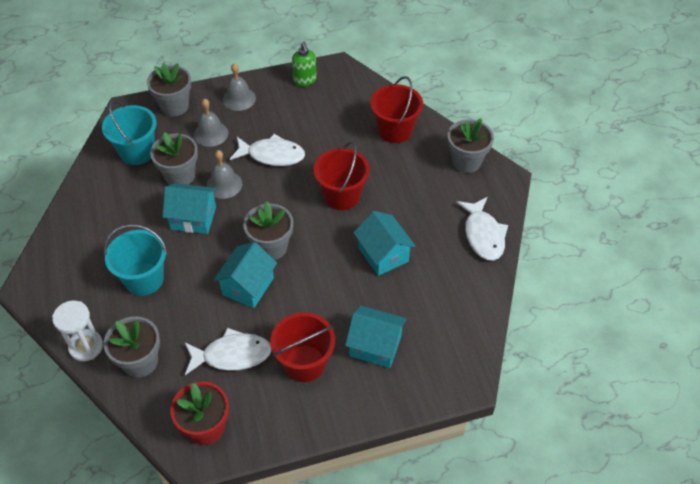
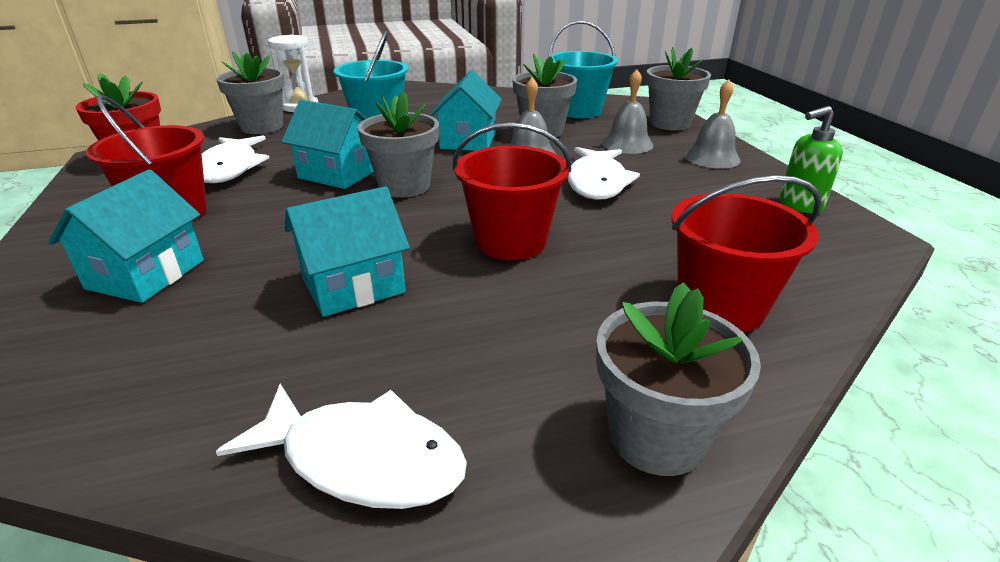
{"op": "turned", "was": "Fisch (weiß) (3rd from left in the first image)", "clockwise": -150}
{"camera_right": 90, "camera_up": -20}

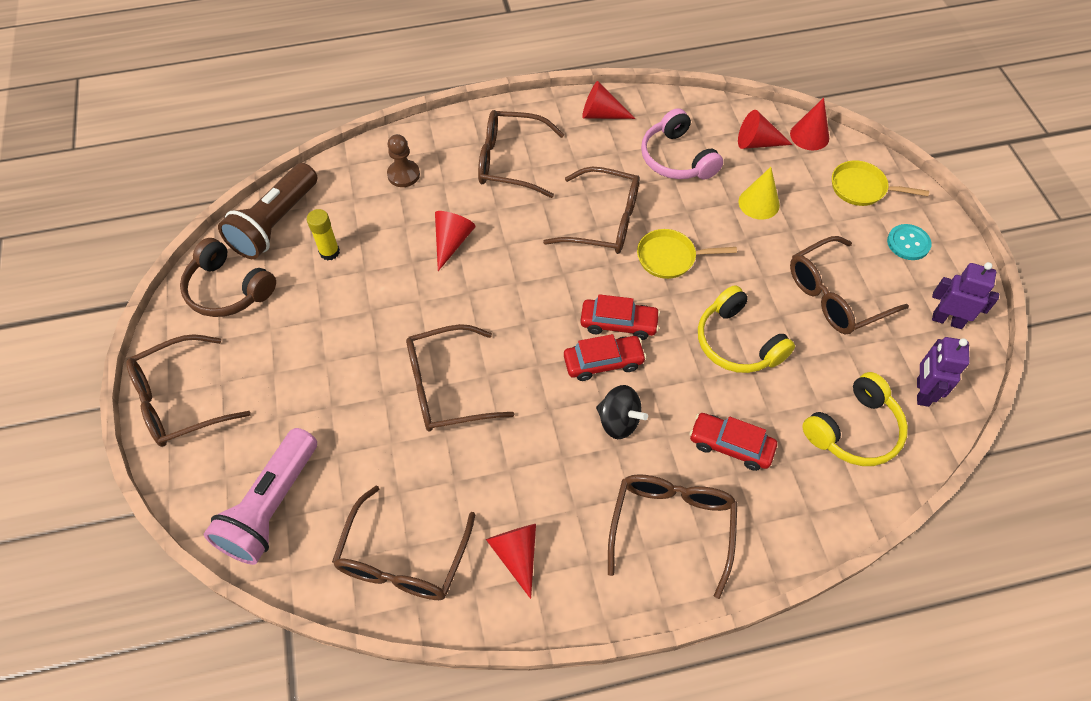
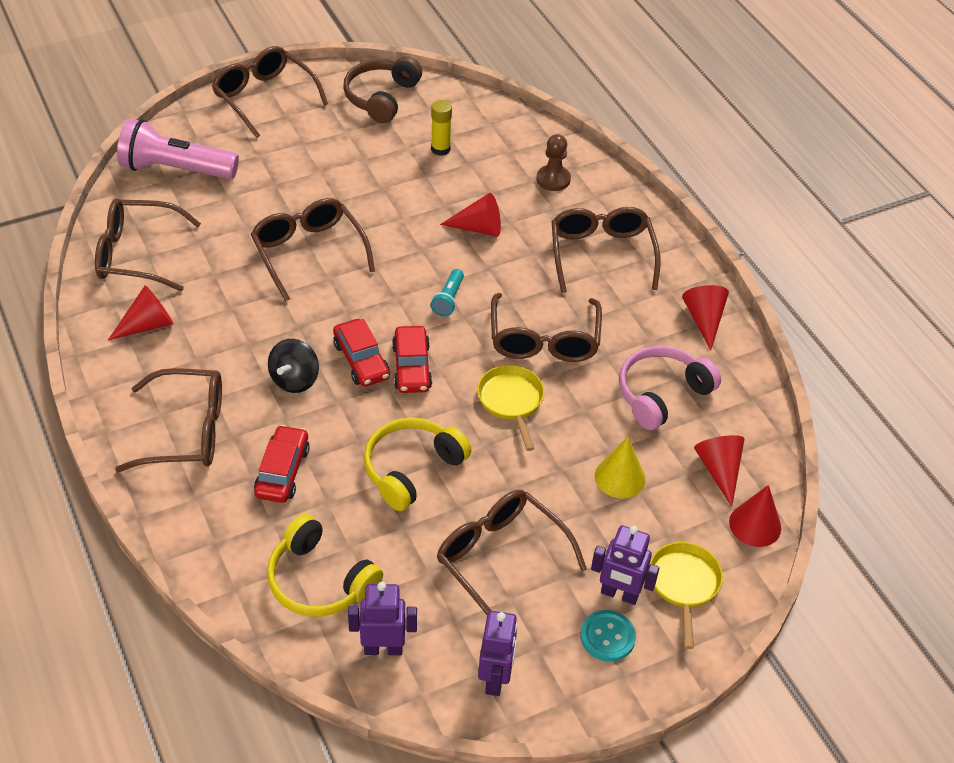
{"op": "removed", "was": "Taschenlampe (braun)"}
{"op": "added", "now": "Taschenlampe (türkis)"}
{"op": "added", "now": "Roboter (lila) (3rd from left)"}
{"camera_right": 75, "camera_up": -10}

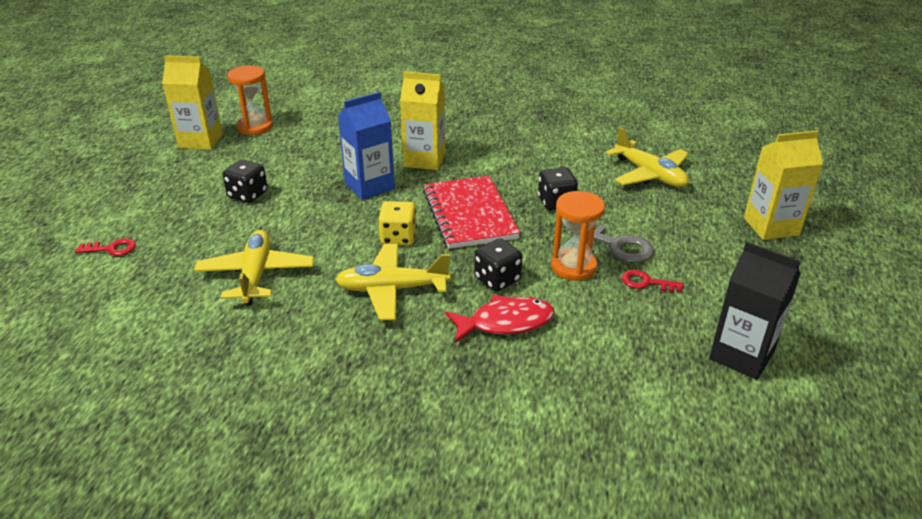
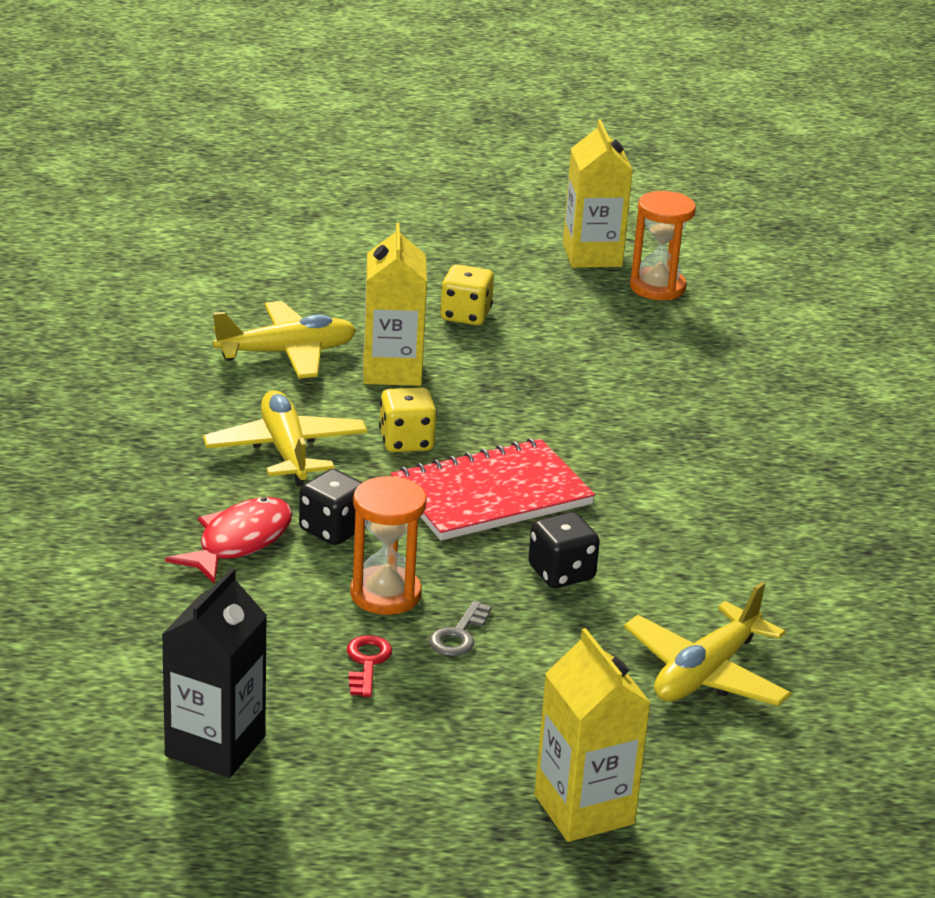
{"op": "removed", "was": "Schlüssel (rot) (1st from left)"}
{"op": "recoloured", "was": "Spielwürfel (schwarz) (1st from left)", "now": "Spielwürfel (gelb) (2nd from left)"}
{"op": "removed", "was": "Getränkekarton (blau)"}
{"op": "moved", "was": "Getränkekarton (gelb) (2nd from left in the first image)", "now": "Getränkekarton (gelb) (1st from left)"}
{"op": "turned", "was": "Fisch (rot)", "clockwise": -120}
{"op": "resized", "was": "Schlüssel (grau)", "ratio": 0.62}
{"camera_right": 75, "camera_up": -5}

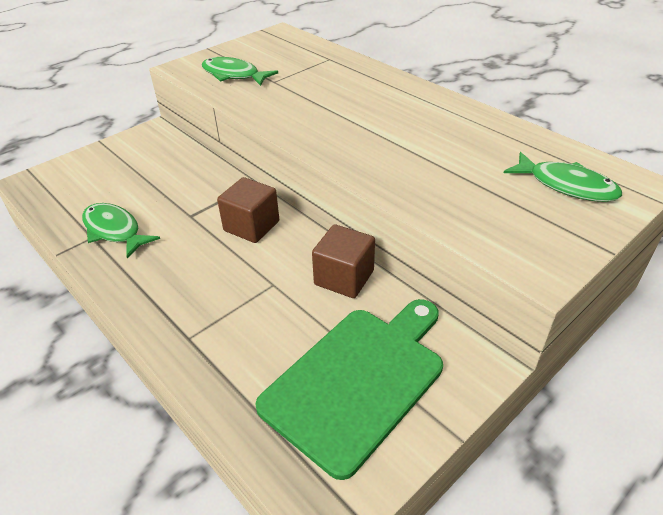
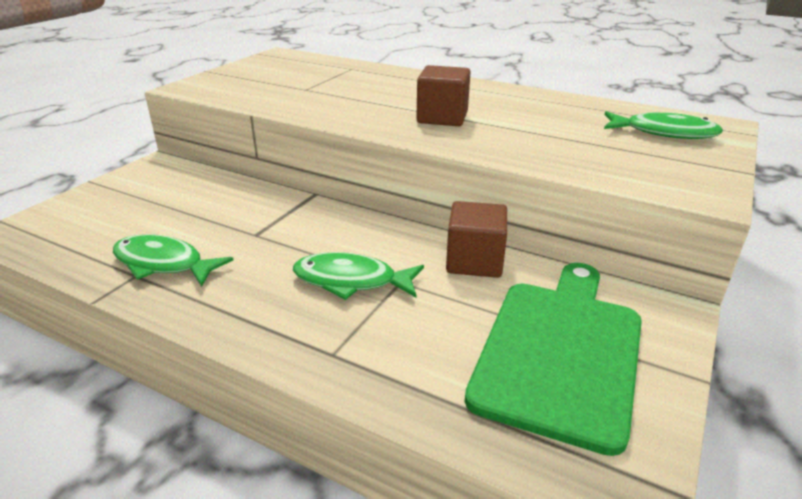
{"op": "moved", "was": "Fisch (grün) (2nd from left)"}
{"op": "moved", "was": "Kubus (braun) (1st from left)"}
{"camera_right": -20, "camera_up": -10}

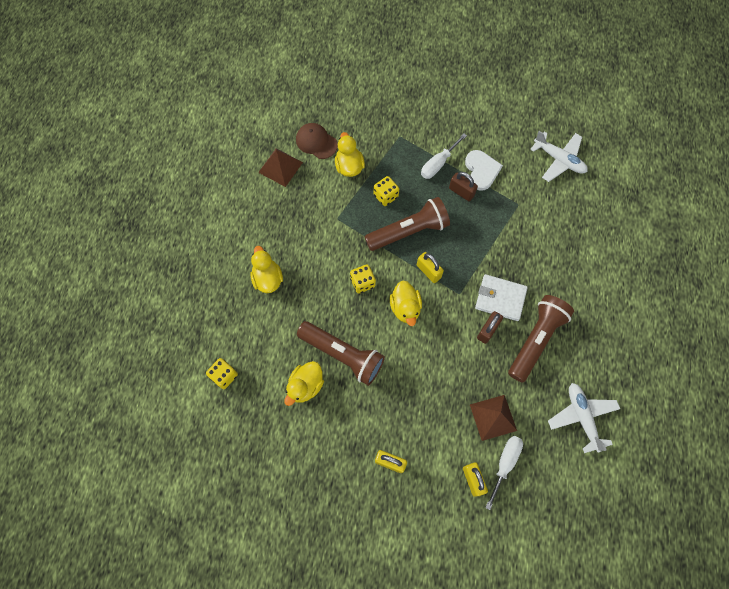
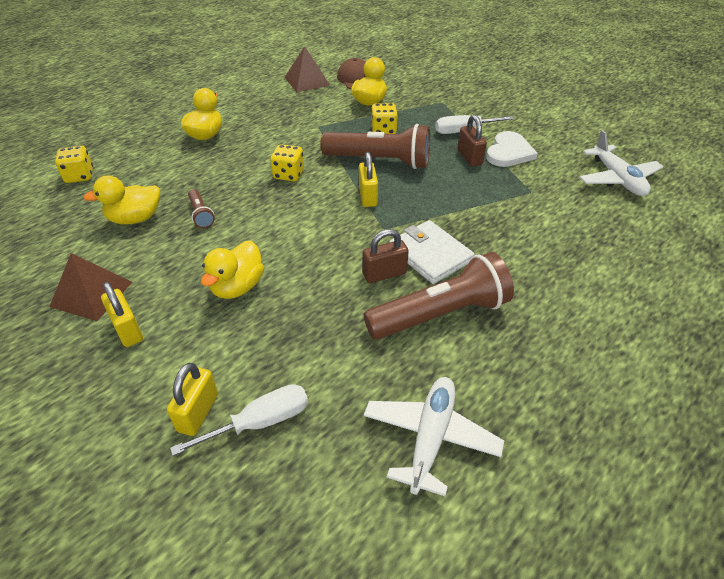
{"op": "resized", "was": "Taschenlampe (braun) (1st from left)", "ratio": 0.45}
{"op": "moved", "was": "Ente (gelb) (4th from left in the first image)", "now": "Ente (gelb) (3rd from left)"}
{"op": "moved", "was": "Pyramide (braun) (2nd from left in the first image)", "now": "Pyramide (braun) (1st from left)"}
{"camera_right": 35, "camera_up": -25}

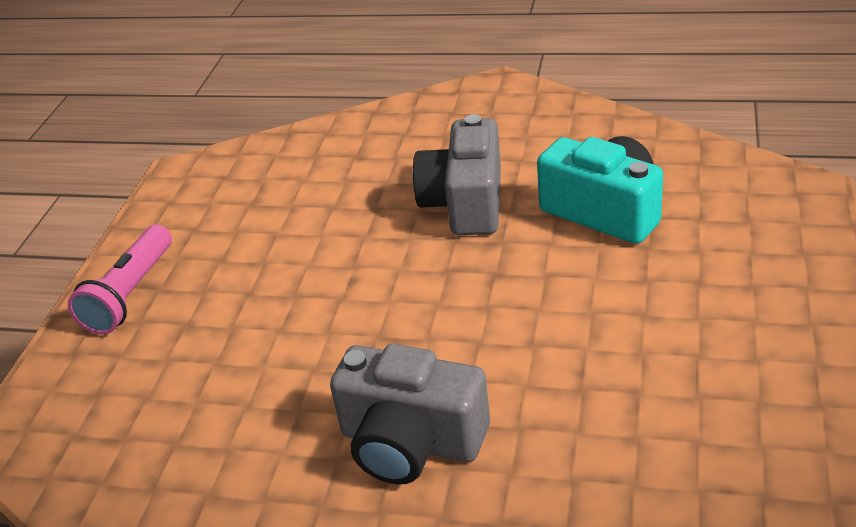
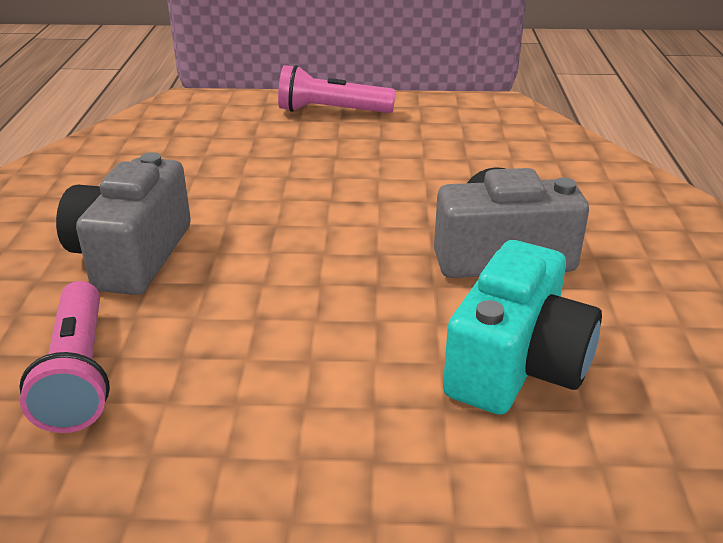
{"op": "added", "now": "Taschenlampe (rosa) (1st from left)"}
{"camera_right": 75, "camera_up": -5}

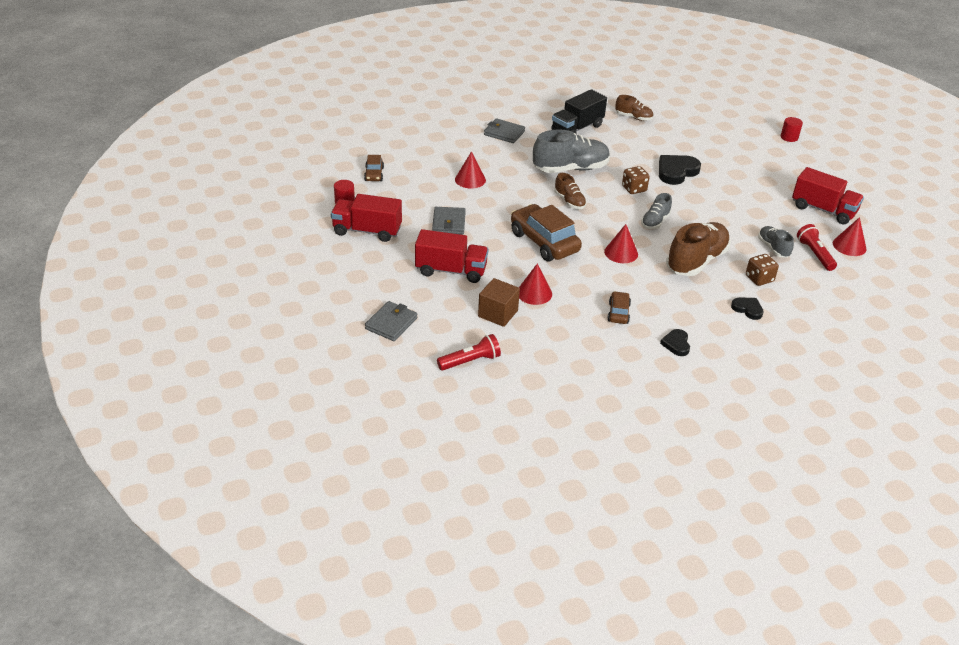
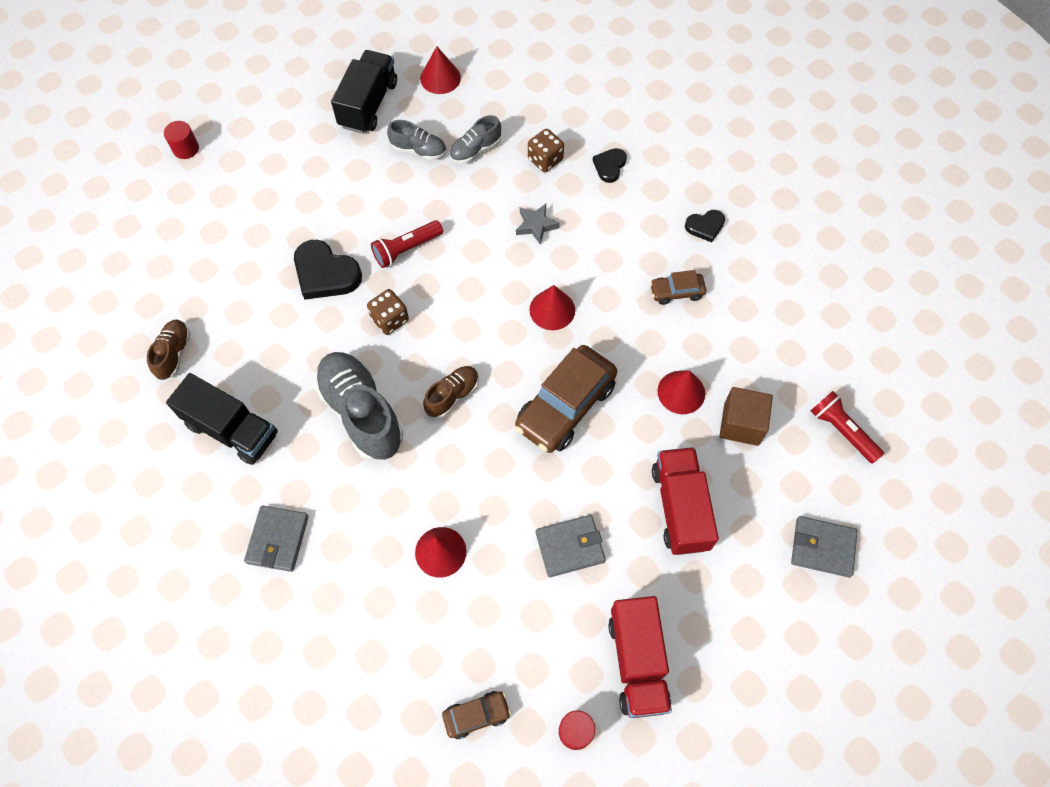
{"op": "moved", "was": "Schuh (grau) (2nd from left)"}
{"op": "replaced", "was": "Schuh (braun) (3rd from left)", "now": "Stern (grau)"}
{"op": "recoloured", "was": "Lastwagen (rot) (3rd from left)", "now": "Lastwagen (schwarz) (2nd from left)"}
{"op": "moved", "was": "Taschenlampe (rot) (2nd from left in the first image)", "now": "Taschenlampe (rot) (1st from left)"}
{"camera_right": -105, "camera_up": 25}

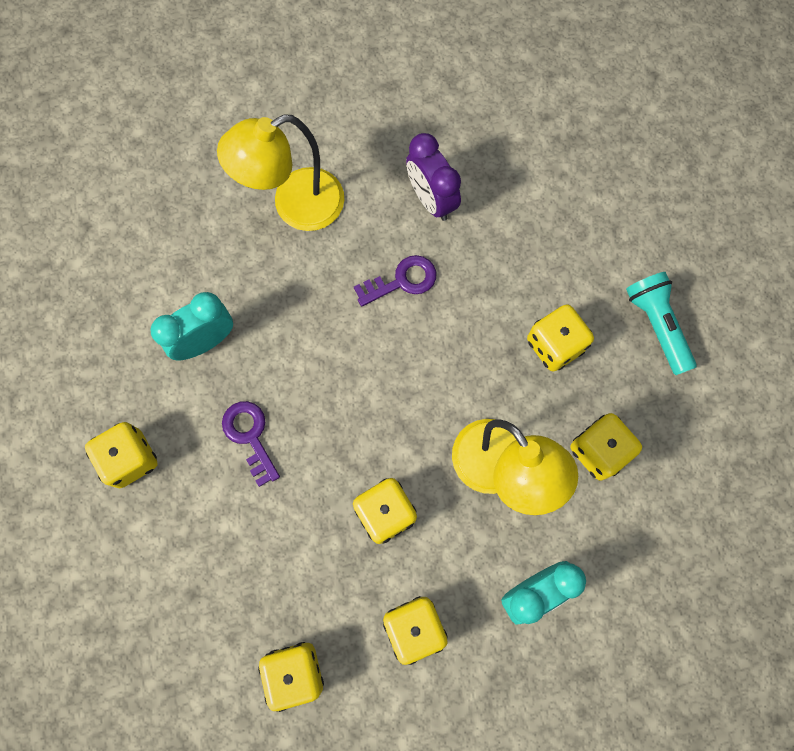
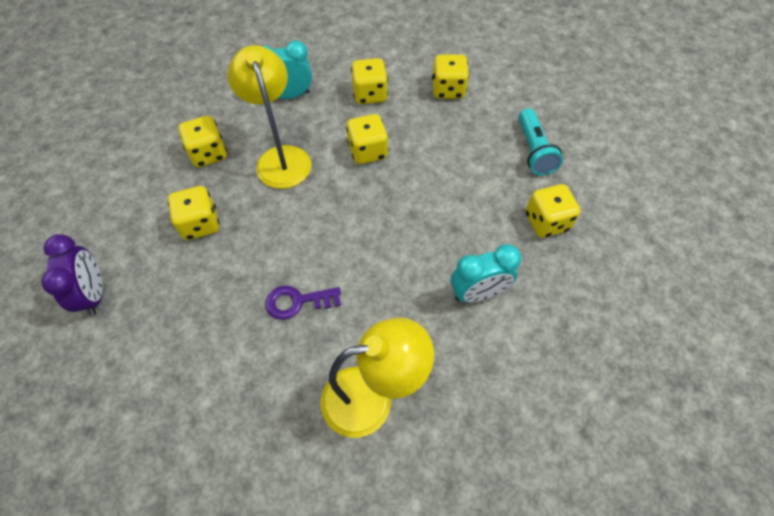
{"op": "removed", "was": "Schlüssel (lila) (1st from left)"}
{"op": "moved", "was": "Wecker (lila)"}
{"op": "moved", "was": "Taschenlampe (türkis)"}
{"camera_right": -165, "camera_up": -15}

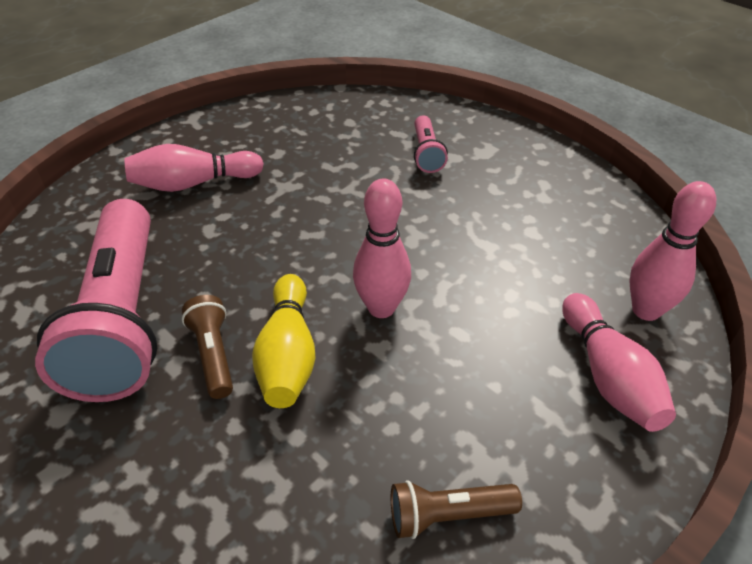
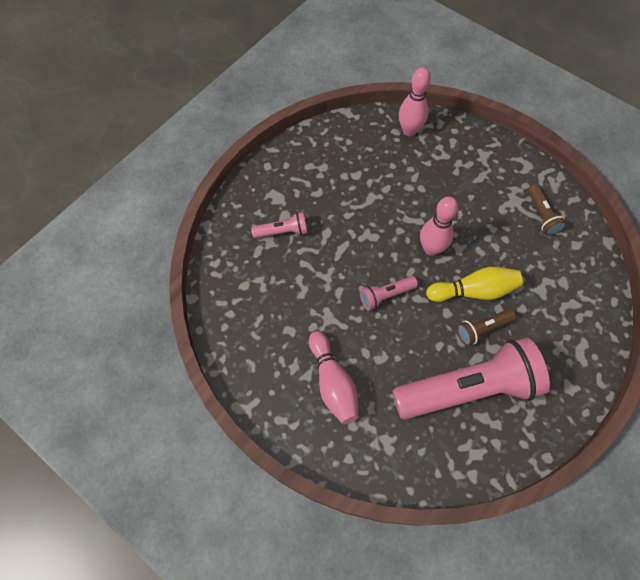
{"op": "removed", "was": "Bowlingkegel (rosa) (3rd from left)"}
{"op": "added", "now": "Taschenlampe (rosa) (2nd from left)"}
{"camera_right": -95, "camera_up": 20}

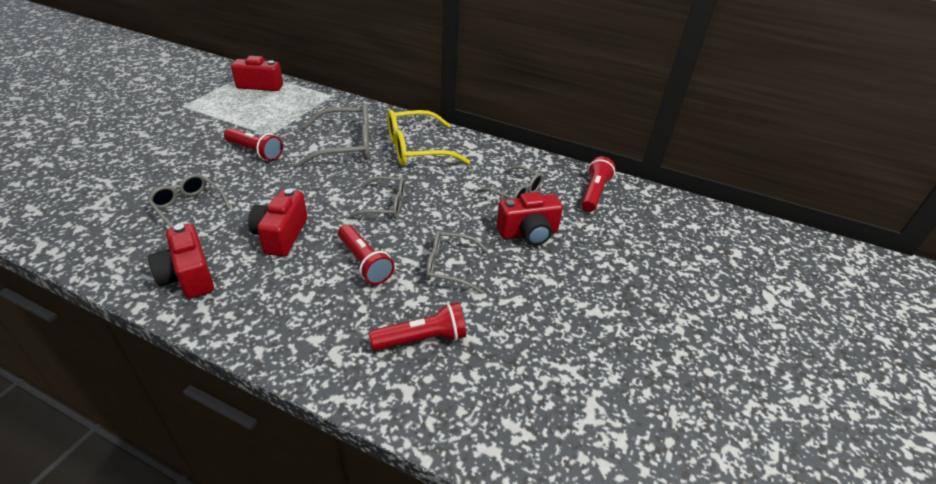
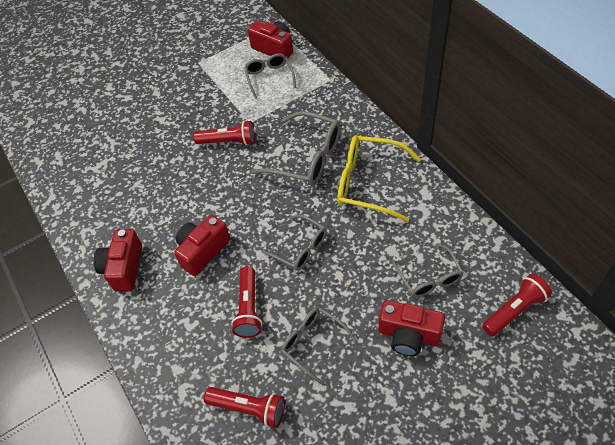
{"op": "moved", "was": "Brille (grau) (1st from left)"}
{"op": "turned", "was": "Taschenlampe (rot) (1st from left)", "clockwise": -60}
{"camera_right": 40, "camera_up": 15}

